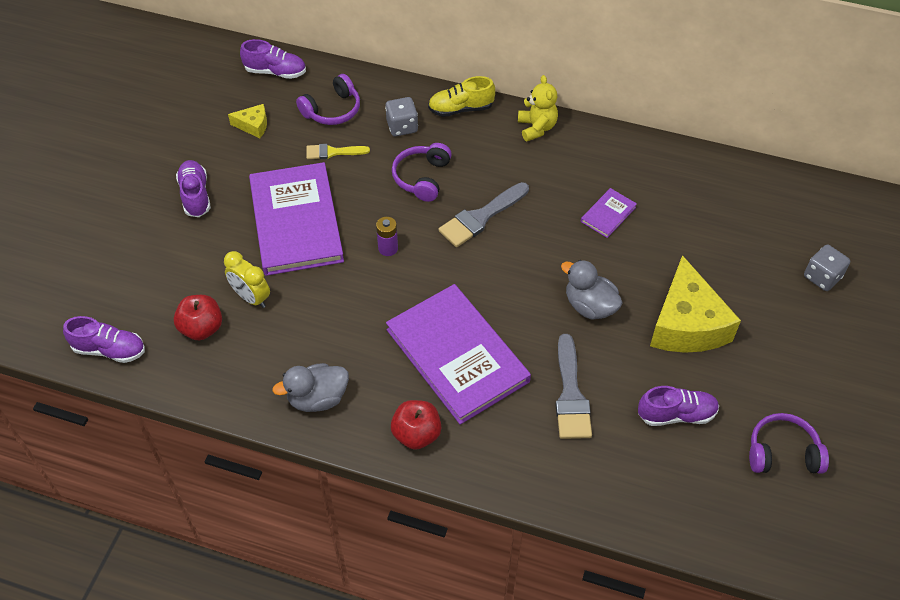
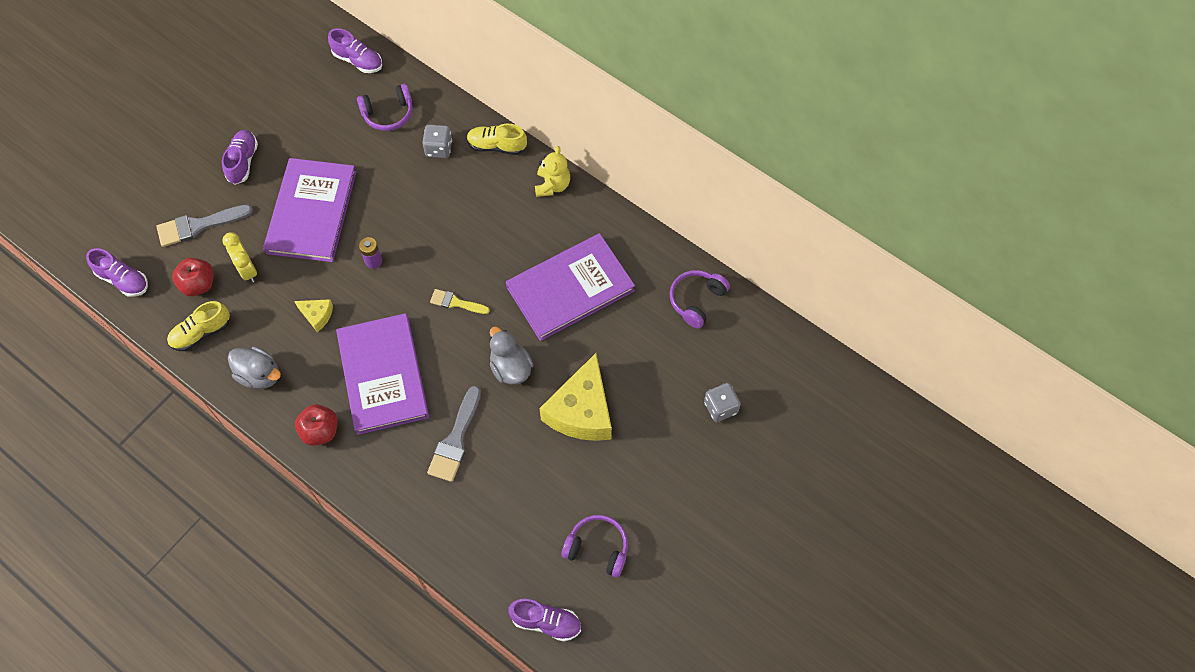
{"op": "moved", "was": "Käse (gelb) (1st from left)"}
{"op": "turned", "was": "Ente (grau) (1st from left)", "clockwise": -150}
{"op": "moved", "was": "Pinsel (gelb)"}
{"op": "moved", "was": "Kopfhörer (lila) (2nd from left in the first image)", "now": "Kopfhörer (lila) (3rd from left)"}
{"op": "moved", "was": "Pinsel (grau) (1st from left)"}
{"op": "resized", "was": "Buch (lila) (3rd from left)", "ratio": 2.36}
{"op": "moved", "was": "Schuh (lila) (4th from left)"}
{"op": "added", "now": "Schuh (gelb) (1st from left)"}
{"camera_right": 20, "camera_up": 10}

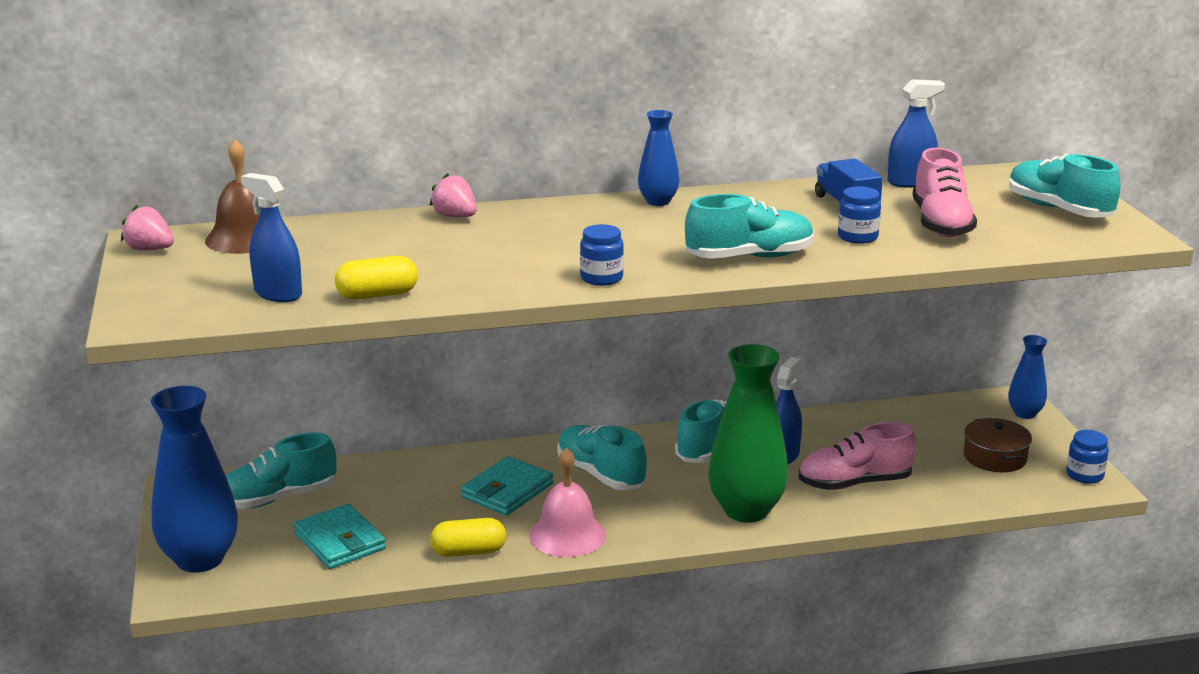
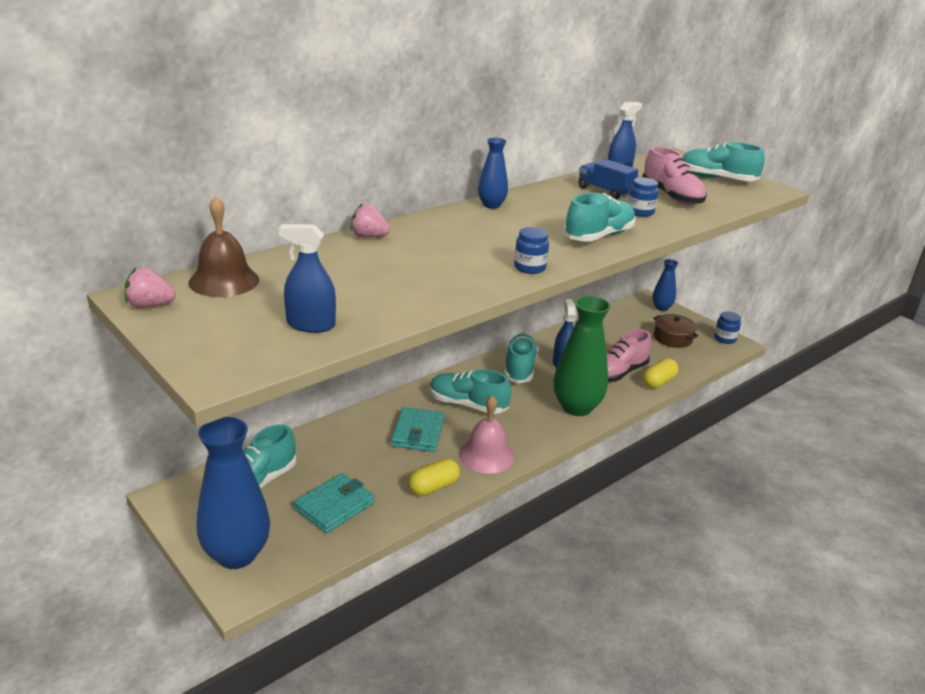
{"op": "turned", "was": "Geldbörse (türkis) (1st from left)", "clockwise": -75}
{"op": "moved", "was": "Kapsel (gelb) (1st from left in the first image)", "now": "Kapsel (gelb) (2nd from left)"}
{"camera_right": -30, "camera_up": 5}

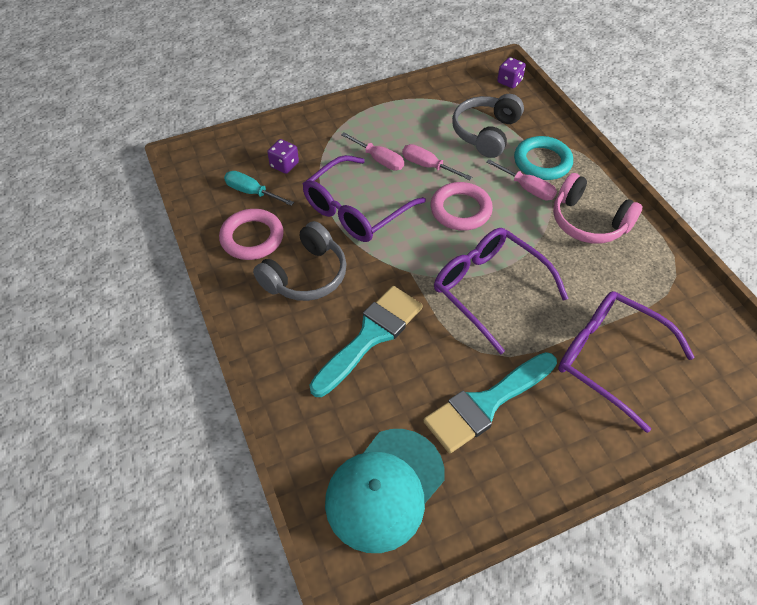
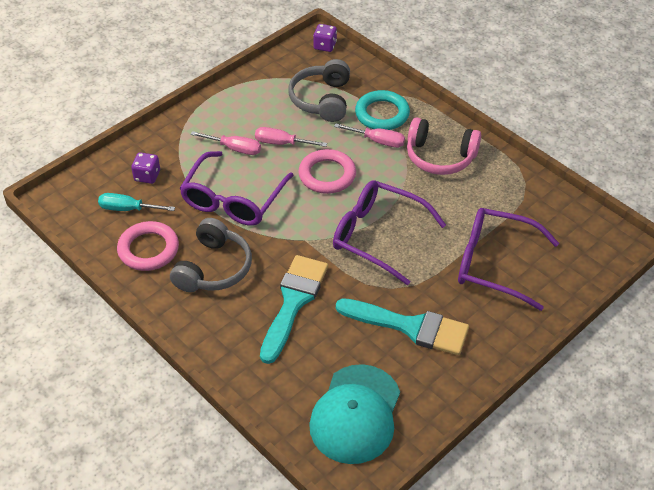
{"op": "turned", "was": "Pinsel (türkis) (2nd from left)", "clockwise": -105}
{"camera_right": -20, "camera_up": -5}

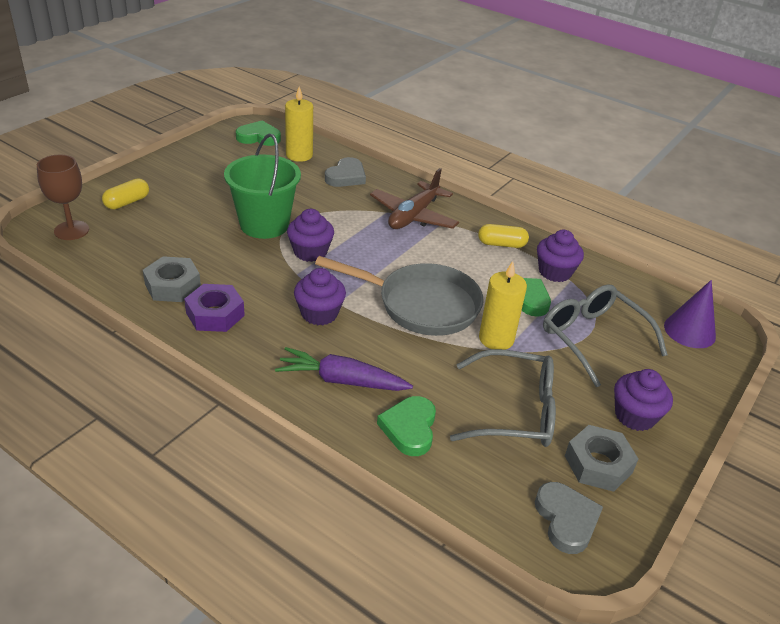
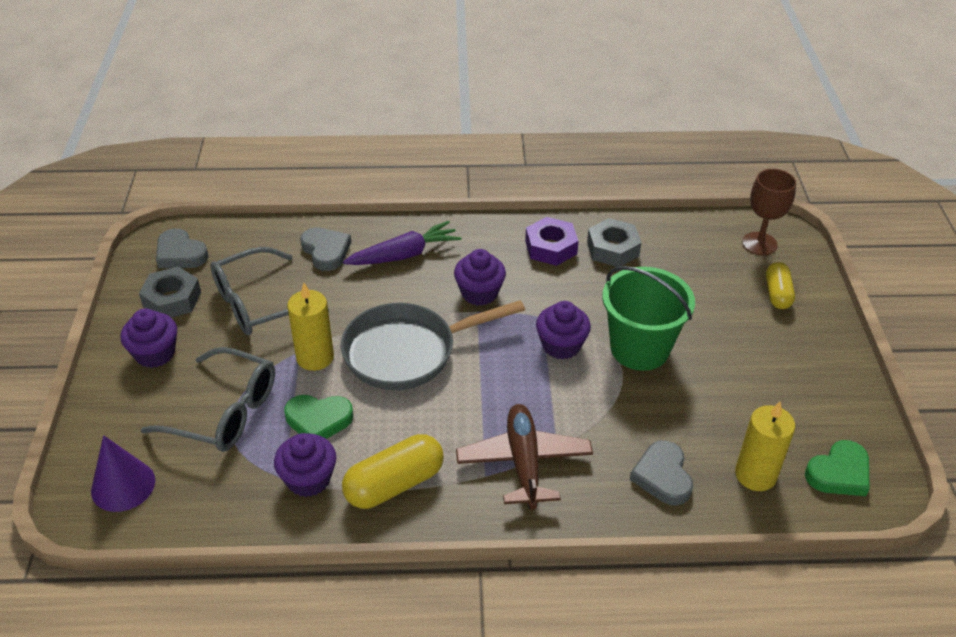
{"op": "recoloured", "was": "Herz (grün) (2nd from left)", "now": "Herz (grau) (2nd from left)"}
{"op": "resized", "was": "Kapsel (gelb) (2nd from left in the first image)", "ratio": 1.57}
{"camera_right": 145, "camera_up": 5}

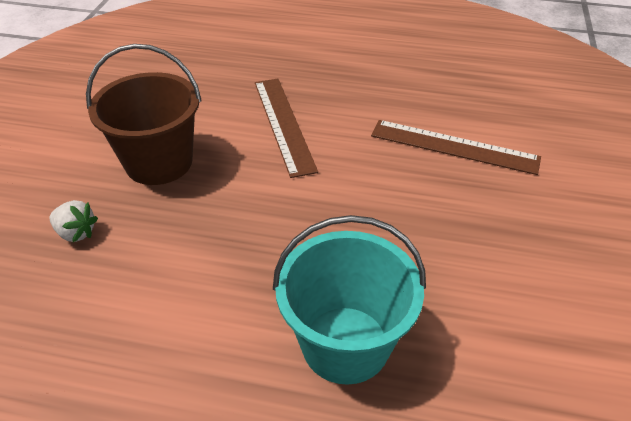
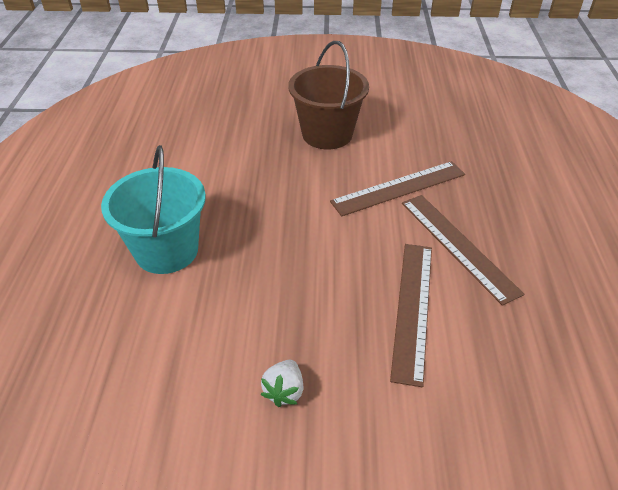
{"op": "moved", "was": "Erdbeere (weiß)"}
{"op": "added", "now": "Lineal (braun) (3rd from left)"}
{"camera_right": 80, "camera_up": 0}

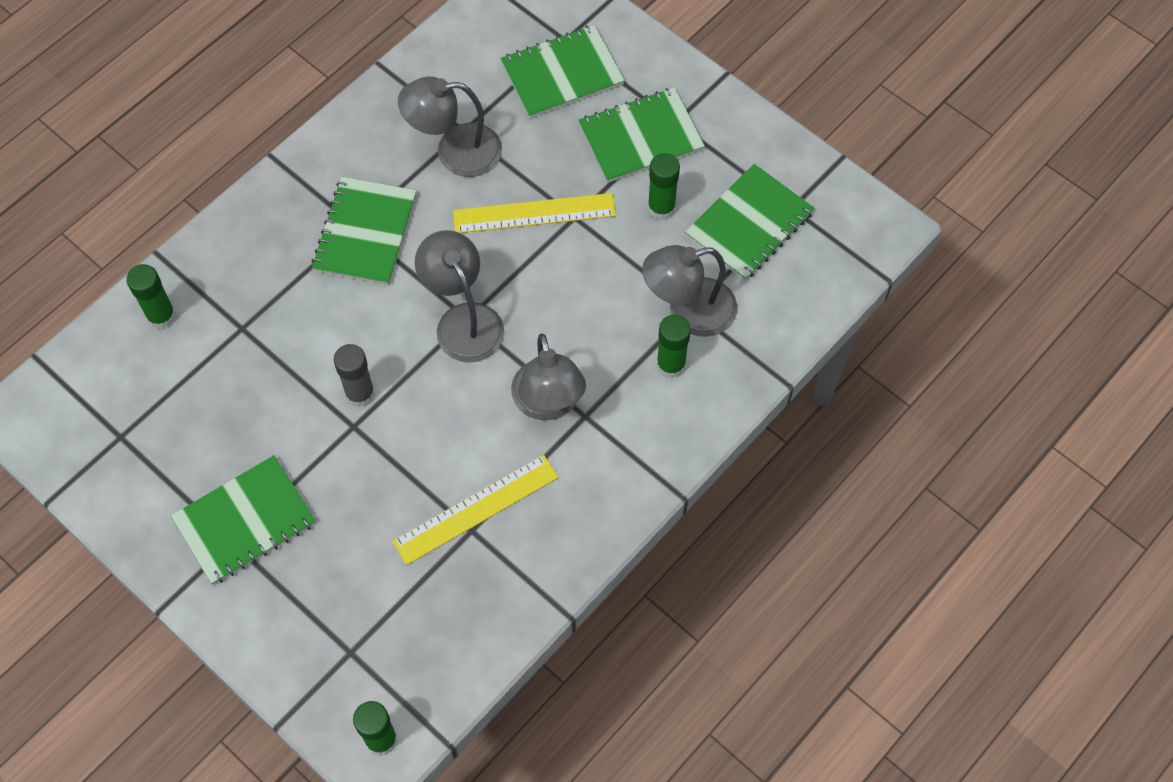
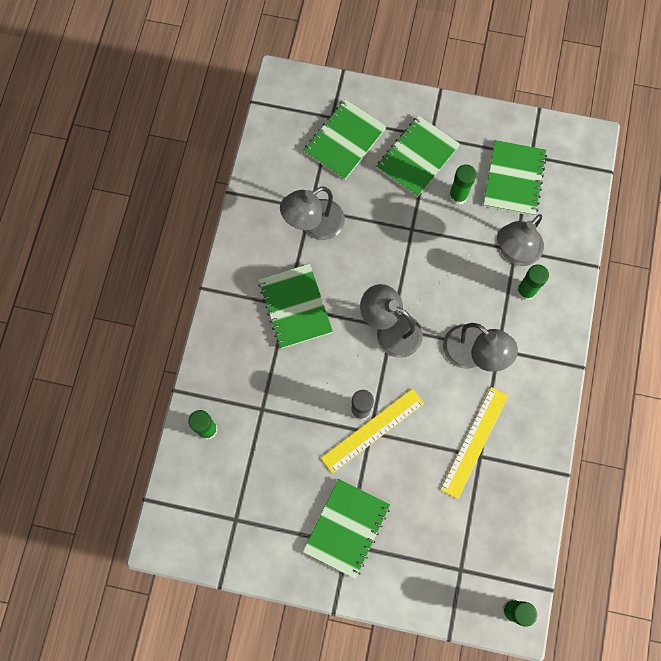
{"op": "moved", "was": "Lineal (gelb) (2nd from left in the first image)", "now": "Lineal (gelb) (1st from left)"}
{"camera_right": -30, "camera_up": 10}

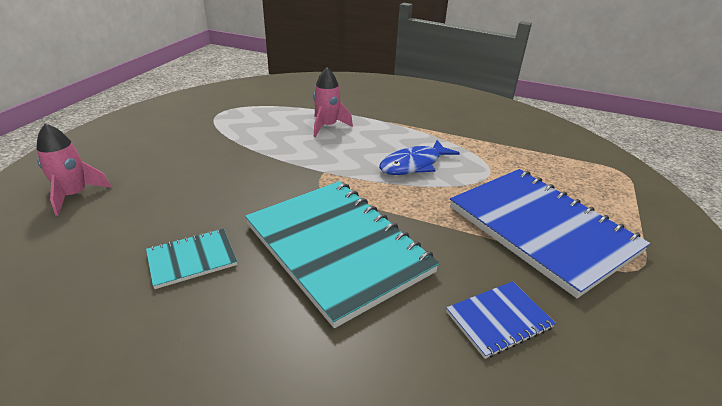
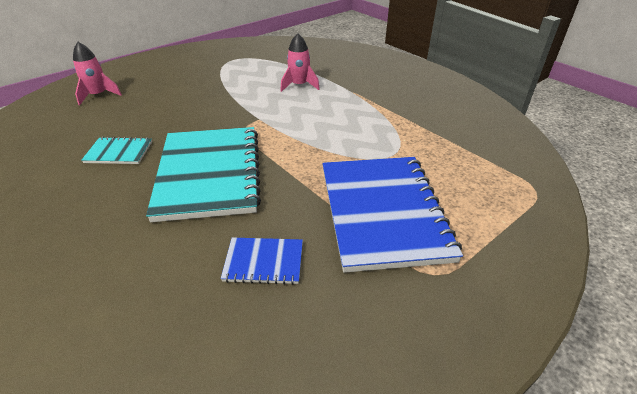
{"op": "removed", "was": "Fisch (blau)"}
{"camera_right": 30, "camera_up": 5}

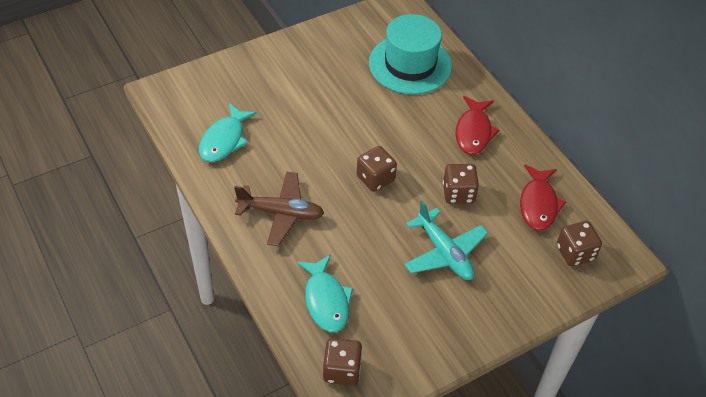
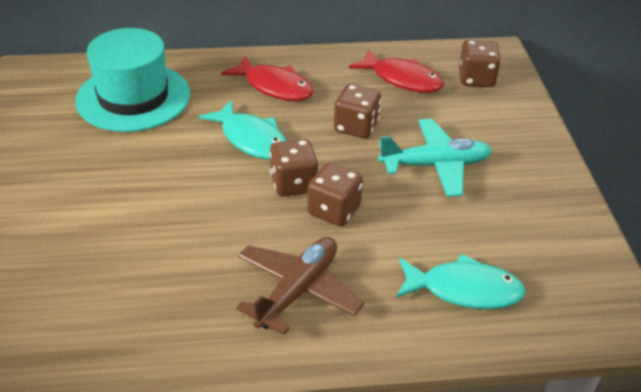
{"op": "moved", "was": "Fisch (türkis) (1st from left)"}
{"op": "moved", "was": "Spielwürfel (braun) (1st from left in the first image)", "now": "Spielwürfel (braun) (2nd from left)"}
{"camera_right": -65, "camera_up": -10}

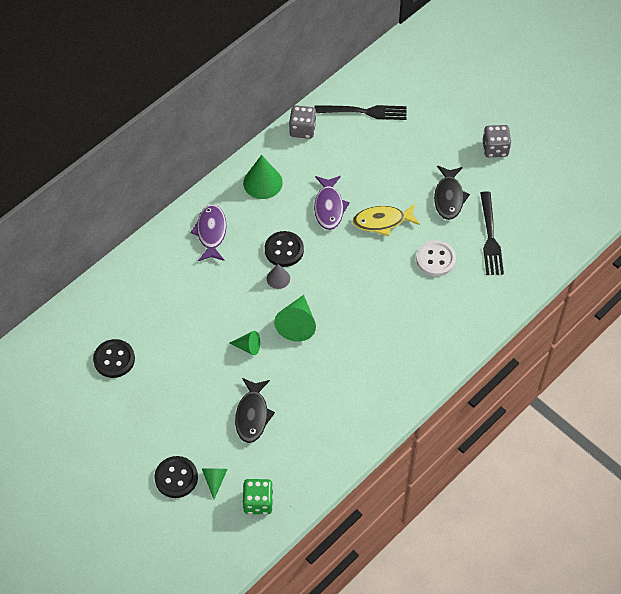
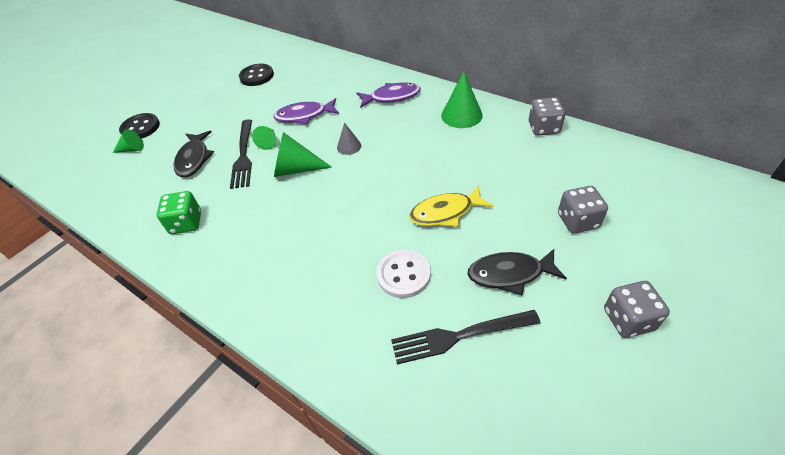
{"op": "turned", "was": "Fisch (schwarz) (1st from left)", "clockwise": -90}
{"op": "moved", "was": "Spielwürfel (grün)"}
{"op": "removed", "was": "Knopf (schwarz) (3rd from left)"}
{"op": "moved", "was": "Gabel (schwarz) (1st from left)"}
{"op": "moved", "was": "Fisch (lila) (2nd from left in the first image)", "now": "Fisch (lila) (1st from left)"}
{"op": "turned", "was": "Fisch (gelb)", "clockwise": -90}
{"op": "added", "now": "Spielwürfel (grau) (2nd from left)"}
{"camera_right": 85, "camera_up": -10}

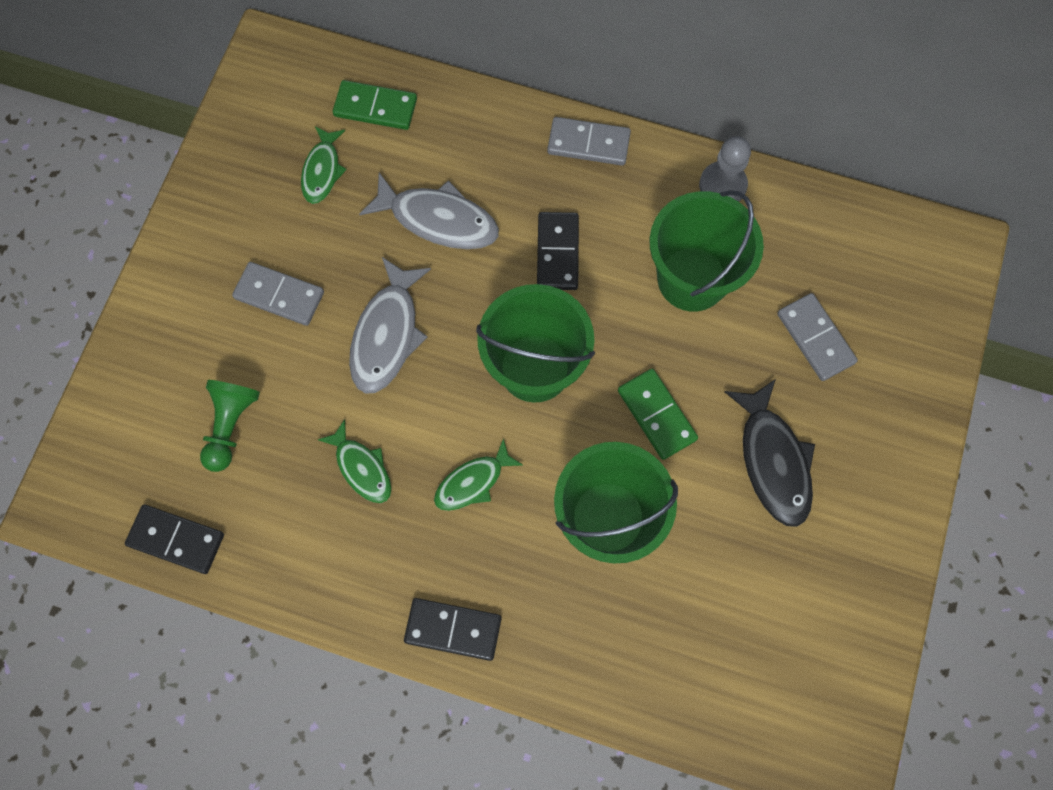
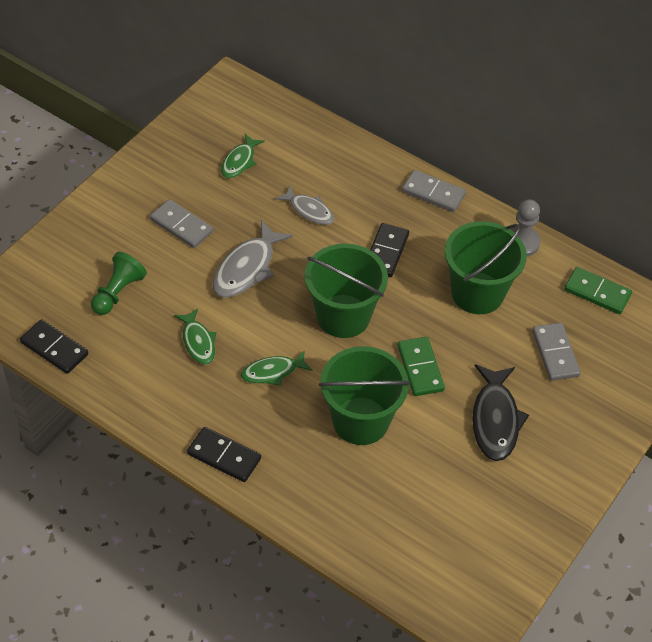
{"op": "moved", "was": "Dominostein (grün) (1st from left in the first image)", "now": "Dominostein (grün) (2nd from left)"}
{"op": "resized", "was": "Fisch (grau) (2nd from left)", "ratio": 0.63}
{"camera_right": 15, "camera_up": -20}

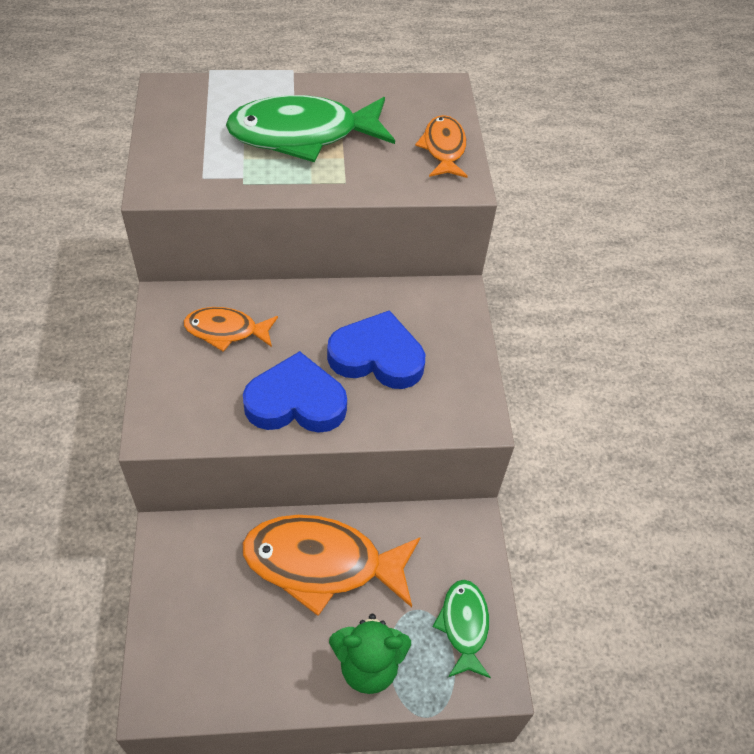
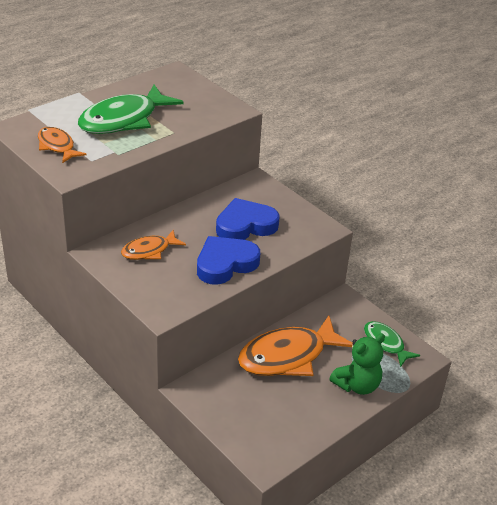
{"op": "moved", "was": "Fisch (orange) (3rd from left in the first image)", "now": "Fisch (orange) (1st from left)"}
{"camera_right": -35, "camera_up": -15}

